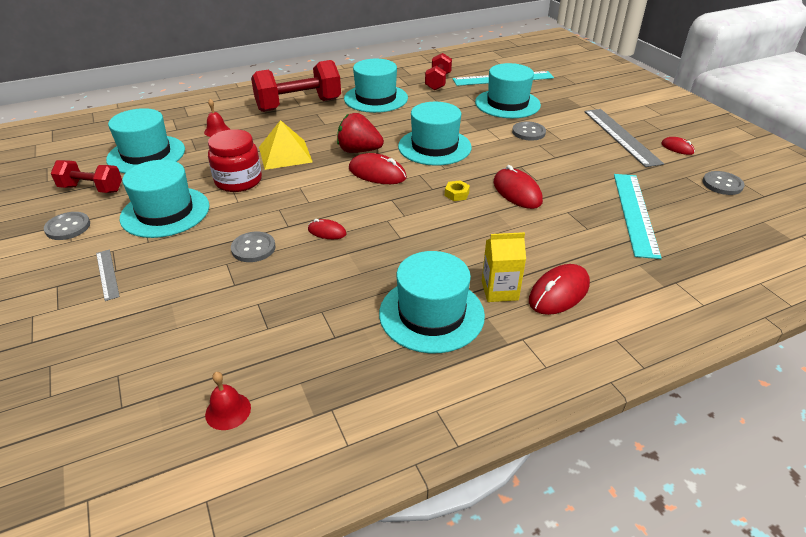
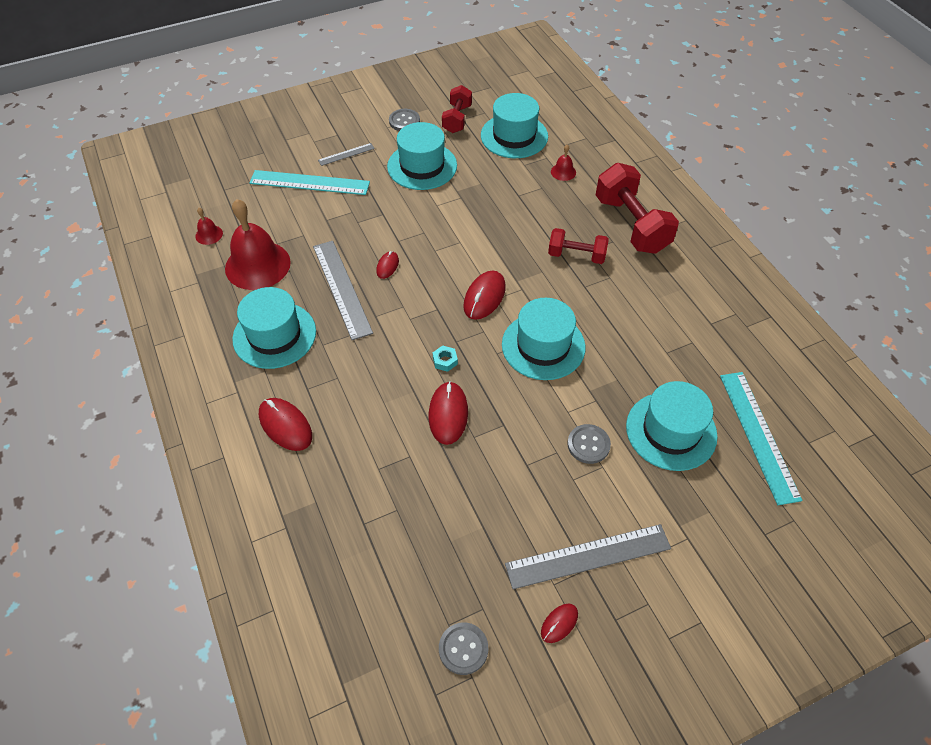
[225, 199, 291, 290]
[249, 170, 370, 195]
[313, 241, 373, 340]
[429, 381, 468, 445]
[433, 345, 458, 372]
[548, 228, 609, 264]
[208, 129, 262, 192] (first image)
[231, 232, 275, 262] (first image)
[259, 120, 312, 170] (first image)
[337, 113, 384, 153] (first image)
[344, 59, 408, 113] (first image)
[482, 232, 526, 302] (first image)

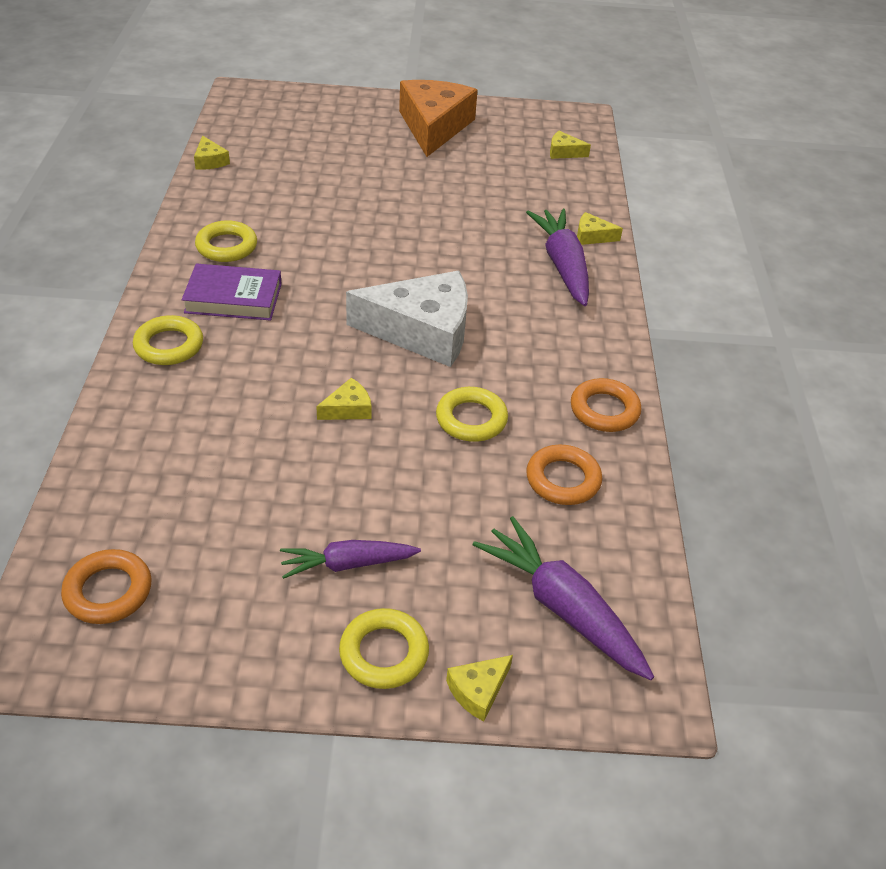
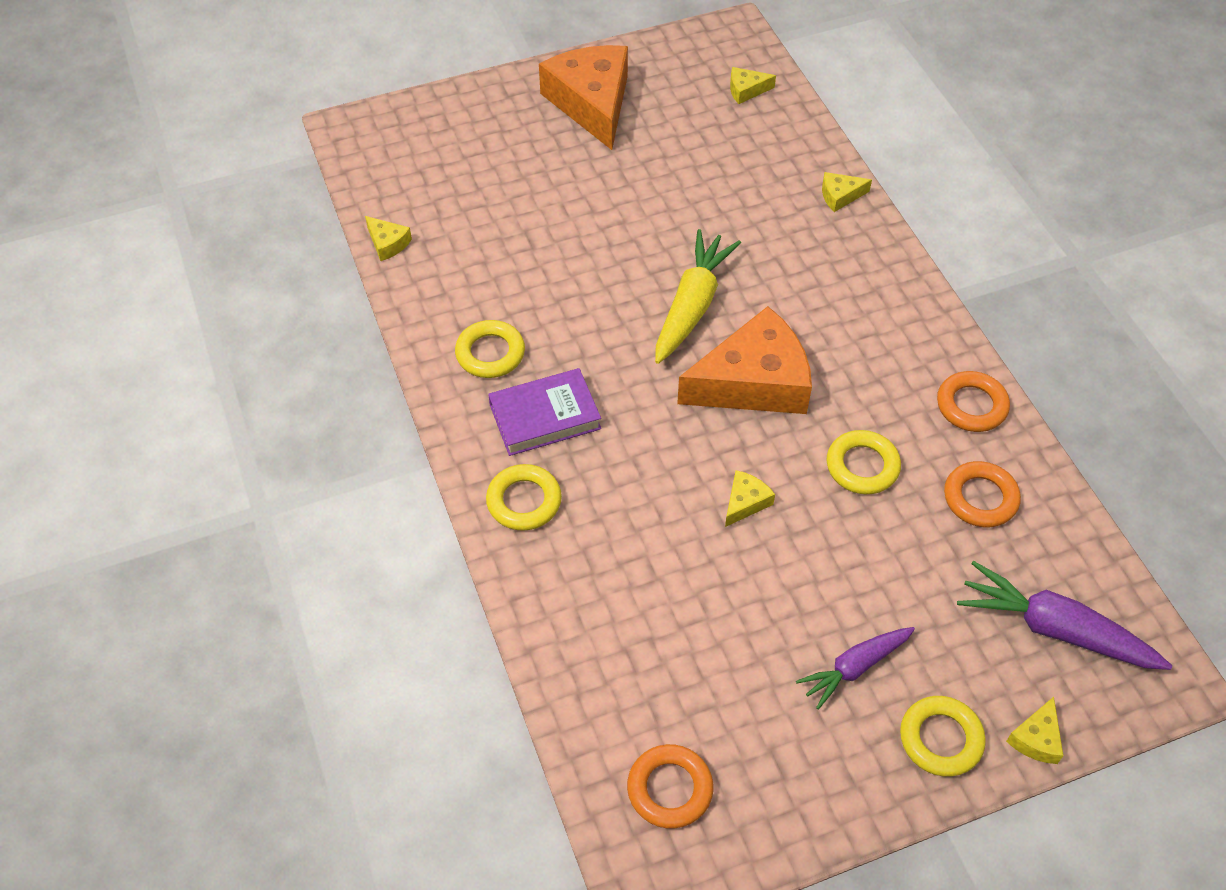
[655, 229, 741, 364]
[677, 306, 812, 414]
[526, 209, 589, 306] (first image)

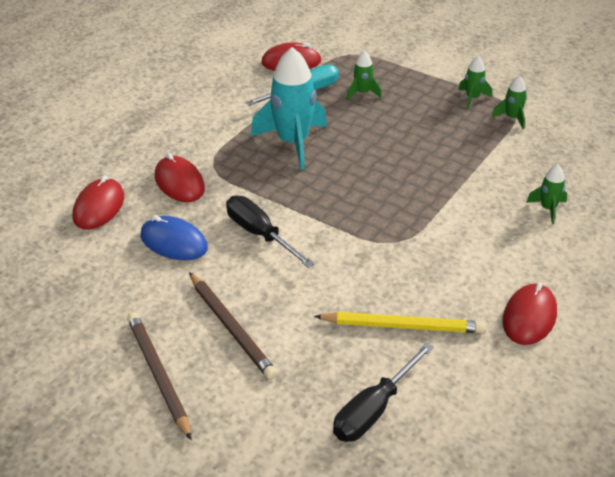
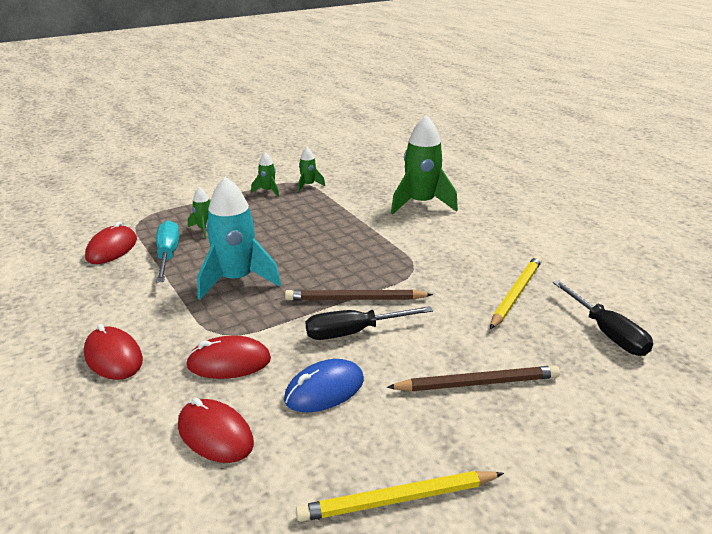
[84, 324, 143, 380]
[285, 290, 433, 301]
[296, 471, 504, 522]
[391, 115, 458, 214]

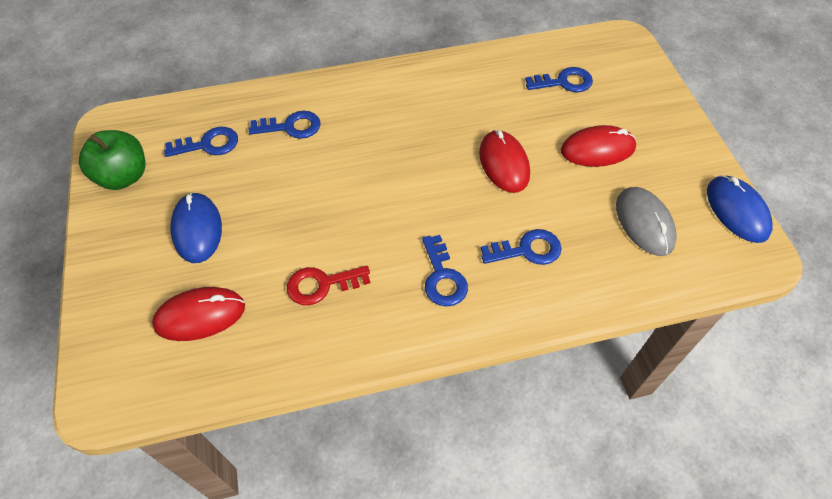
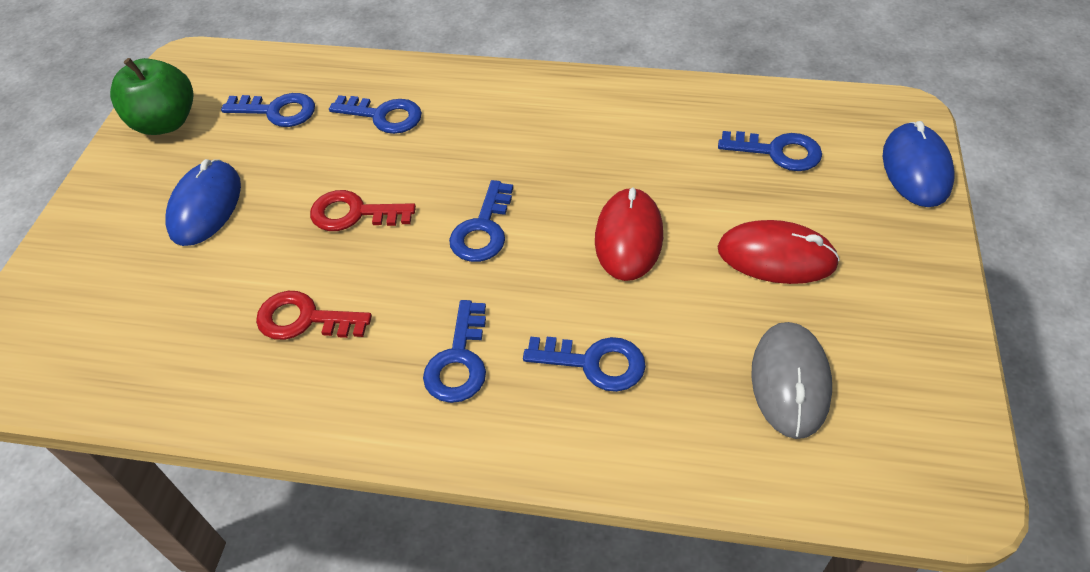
[310, 190, 416, 231]
[449, 180, 513, 262]
[883, 121, 955, 207]
[152, 287, 245, 341] (first image)

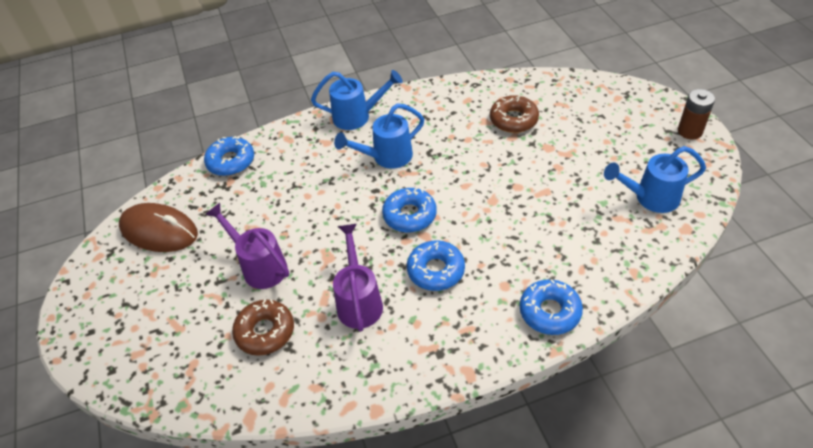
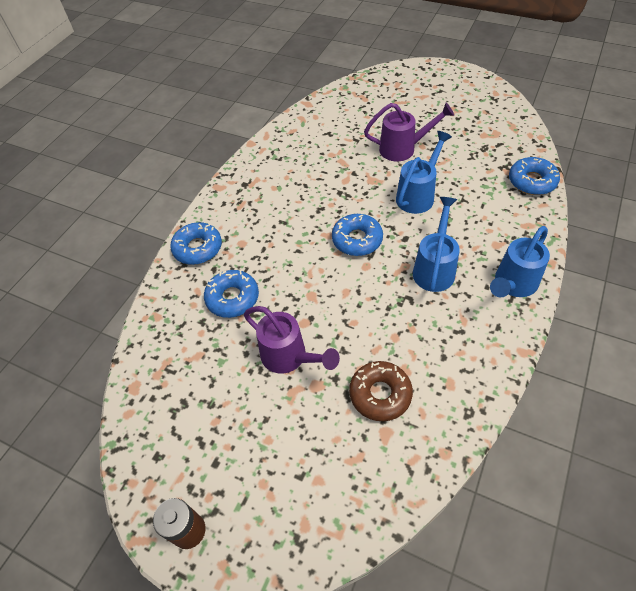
[204, 270, 259, 318]
[244, 306, 340, 374]
[396, 131, 452, 214]
[119, 203, 198, 252] (first image)
[232, 299, 294, 356] (first image)

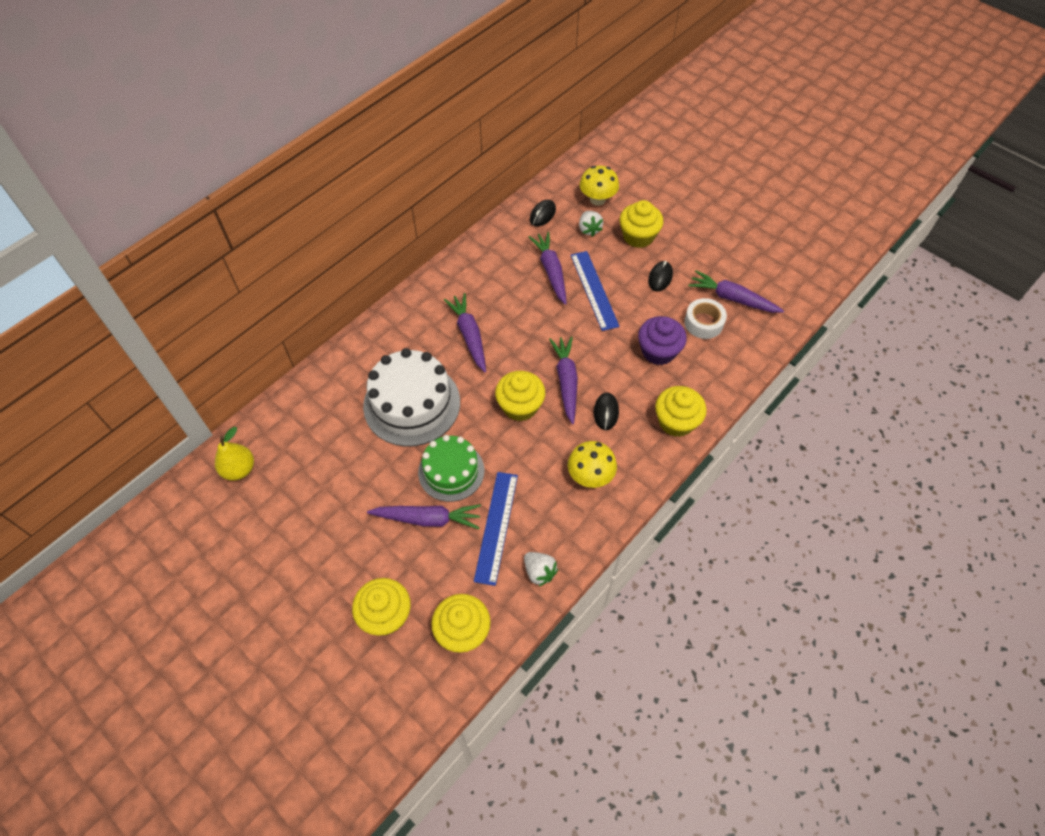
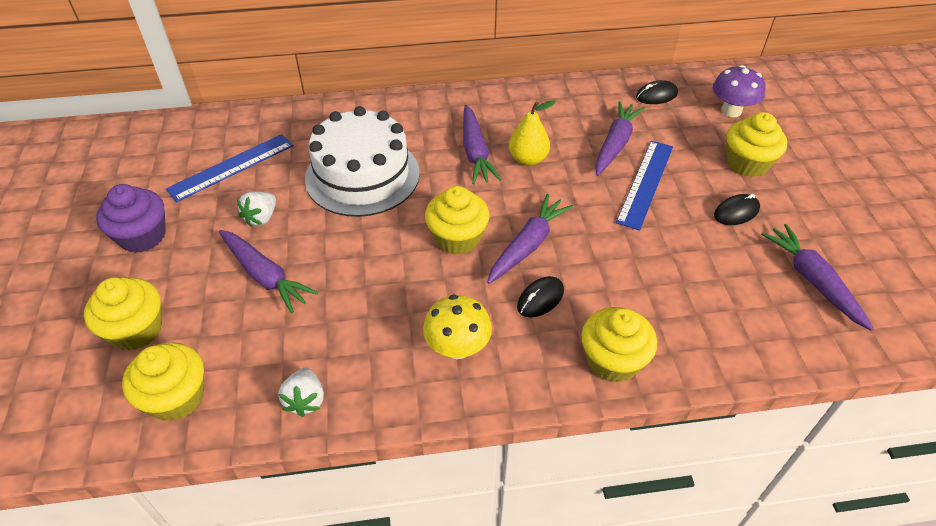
[96, 184, 166, 253]
[166, 134, 293, 202]
[237, 191, 276, 227]
[463, 105, 501, 184]
[509, 100, 556, 166]
[713, 65, 766, 117]
[418, 435, 484, 502] (first image)
[684, 298, 727, 339] (first image)

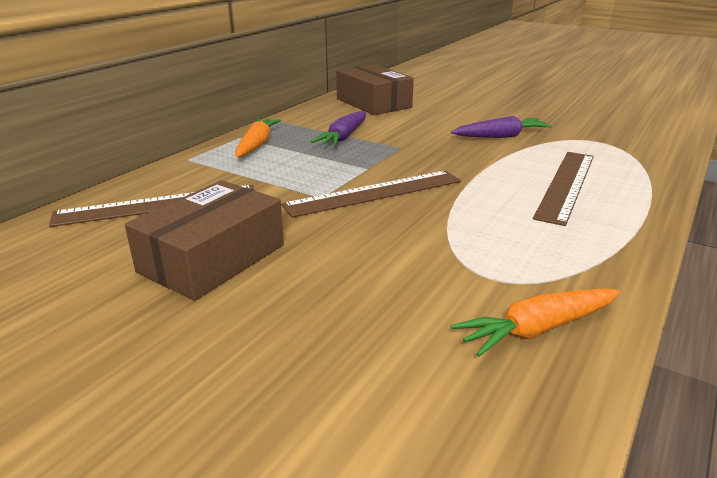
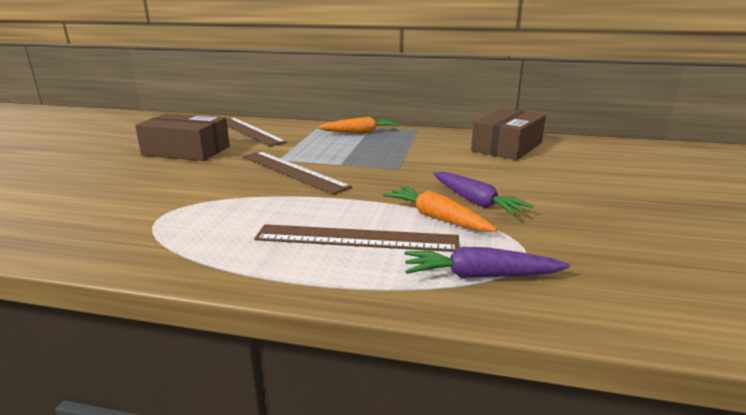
[383, 186, 497, 232]
[404, 247, 570, 278]

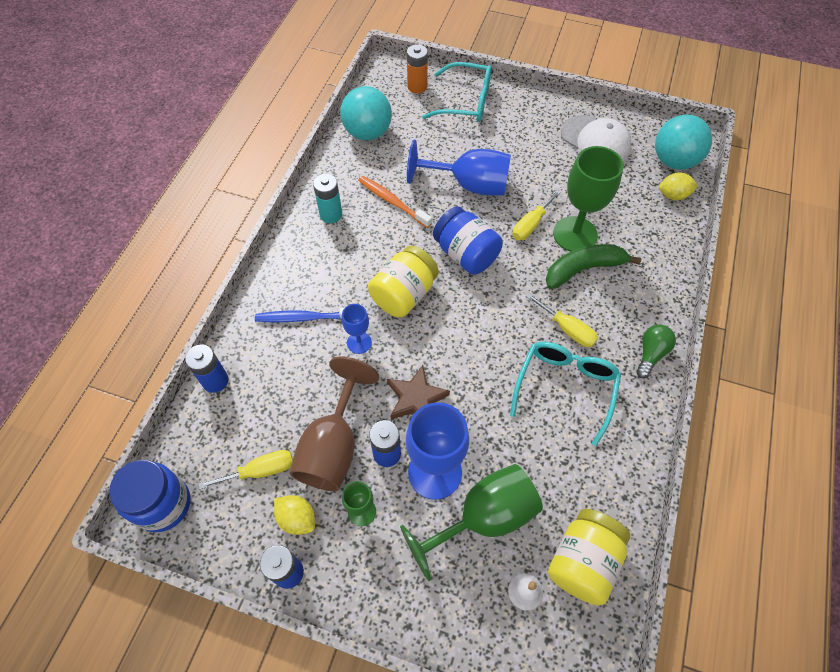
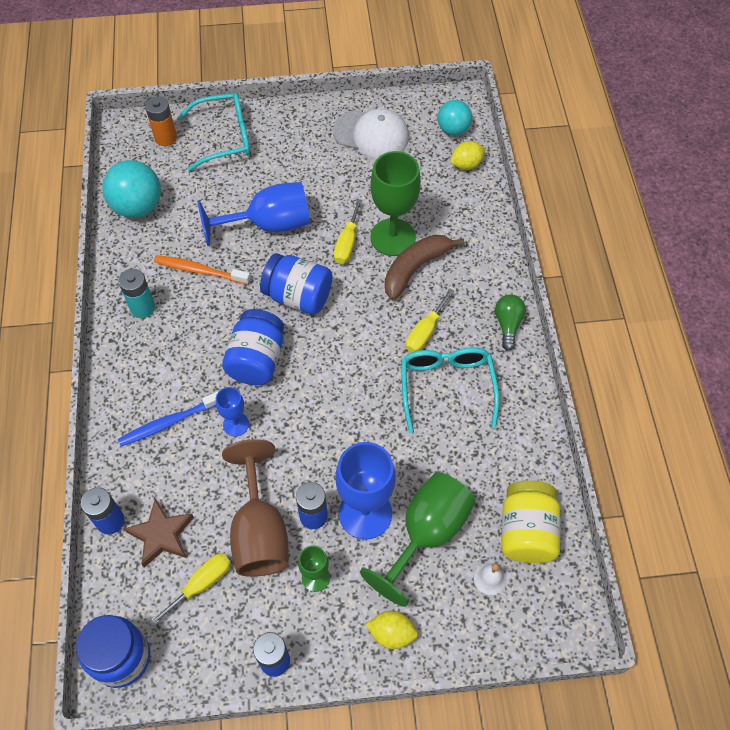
[124, 499, 194, 568]
[222, 309, 284, 385]
[366, 611, 418, 649]
[385, 235, 465, 300]
[406, 288, 454, 353]
[438, 100, 472, 136]

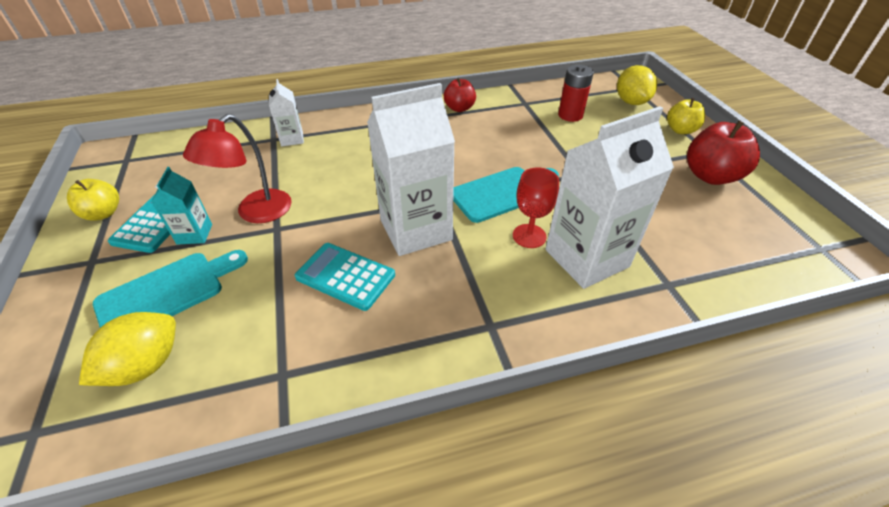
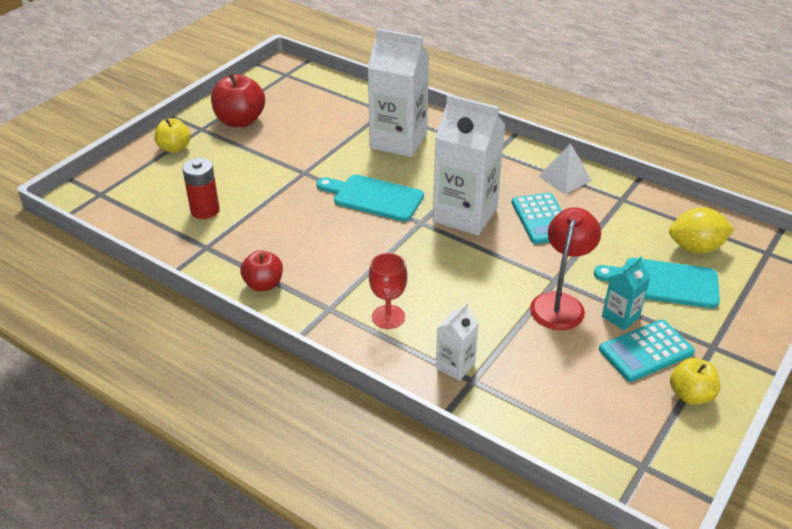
[369, 253, 407, 329]
[530, 207, 601, 330]
[538, 143, 592, 194]
[617, 65, 657, 105] (first image)

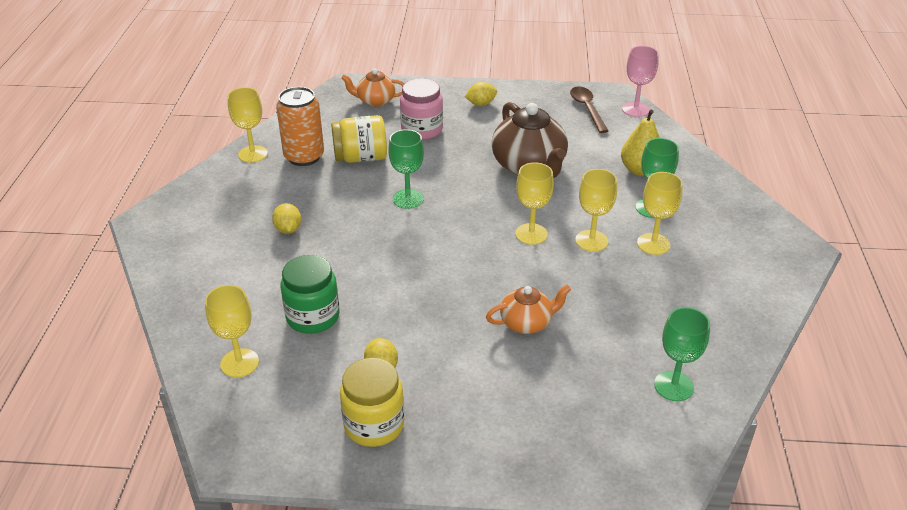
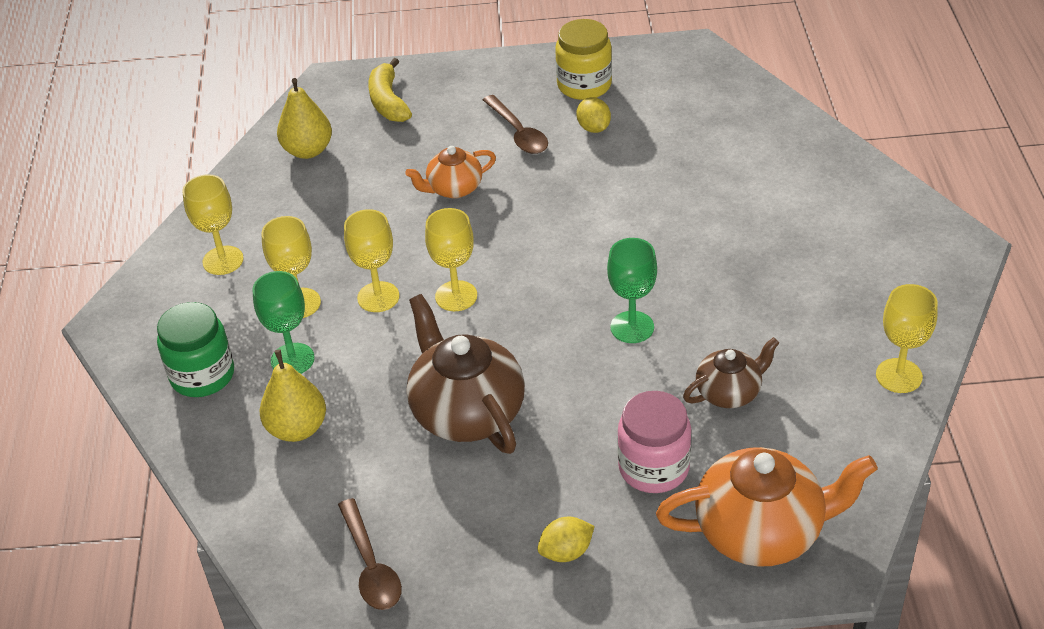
[157, 302, 234, 397]
[182, 174, 244, 275]
[277, 78, 332, 159]
[368, 58, 412, 122]
[483, 95, 548, 154]
[656, 447, 878, 567]
[683, 337, 779, 408]
[272, 203, 301, 234] (first image)
[276, 87, 324, 166] (first image)
[622, 46, 659, 117] (first image)

